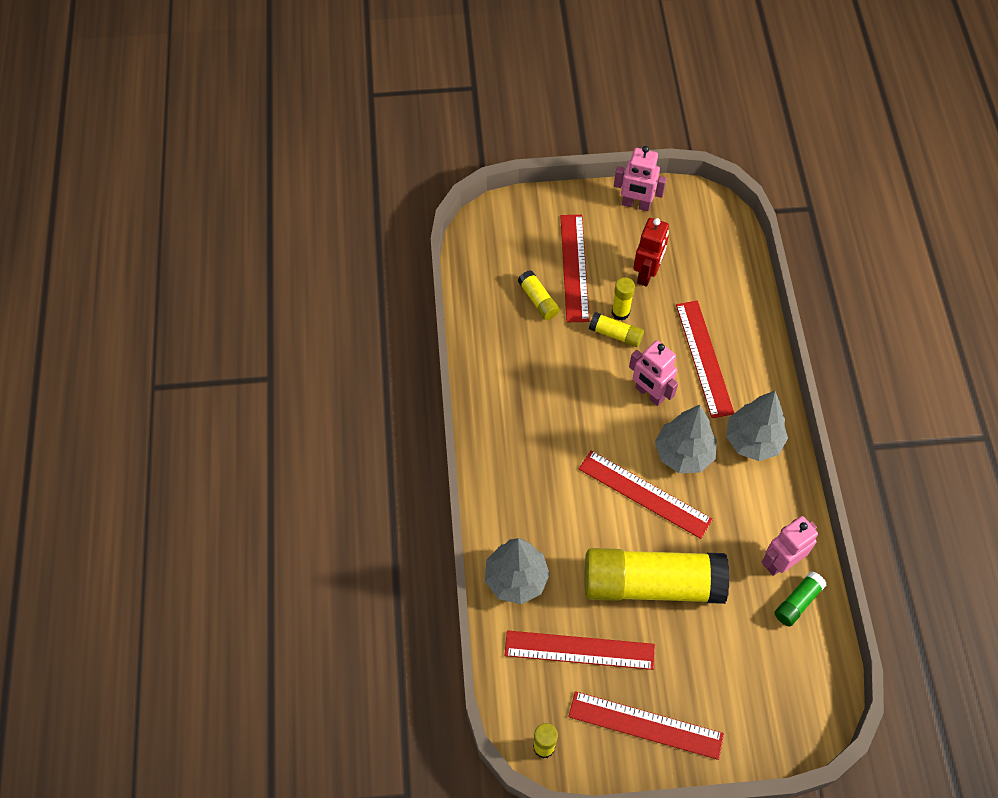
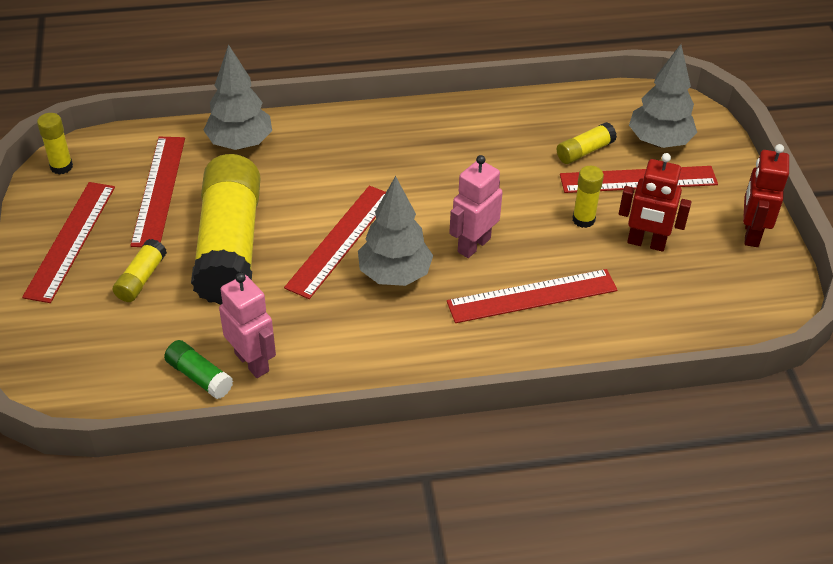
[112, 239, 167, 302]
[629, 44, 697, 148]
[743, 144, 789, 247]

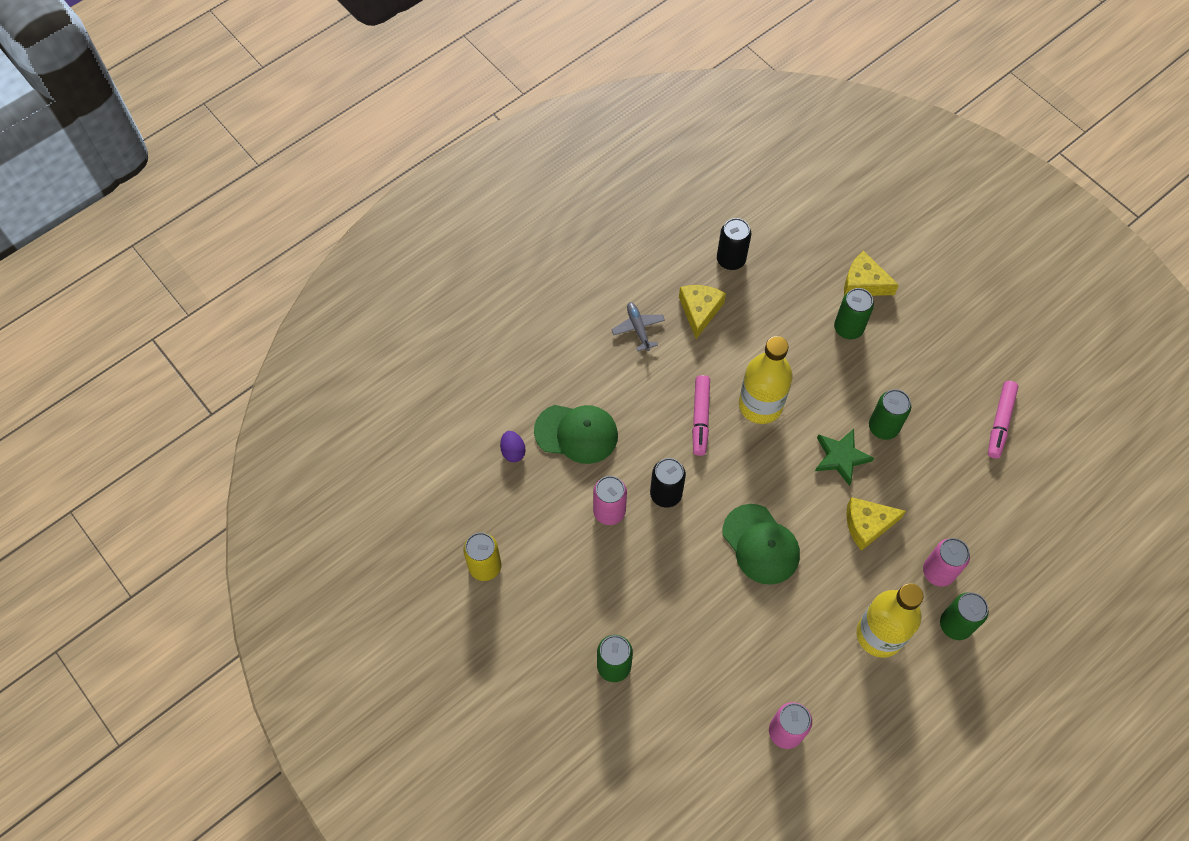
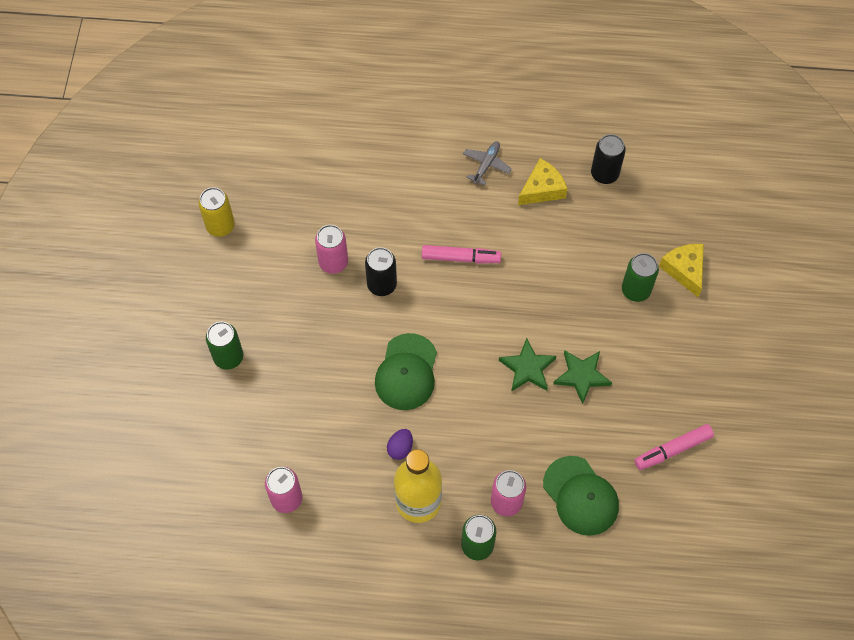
[387, 429, 413, 460]
[422, 245, 501, 263]
[543, 456, 619, 536]
[553, 350, 612, 404]
[739, 336, 793, 424] (first image)
[846, 497, 906, 551] (first image)

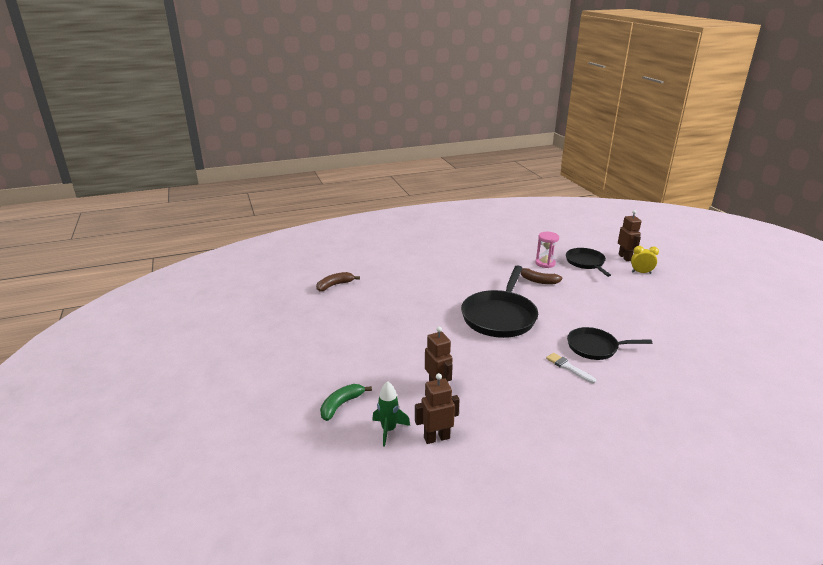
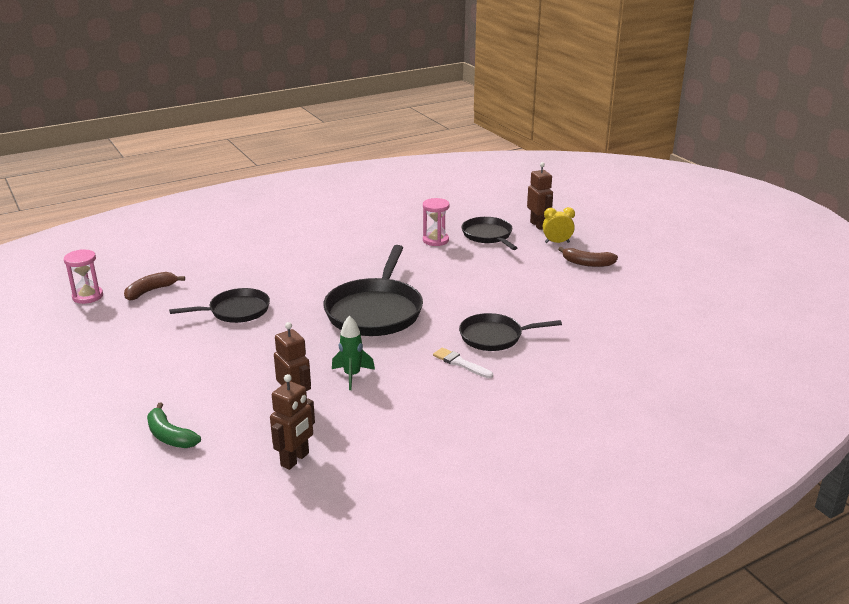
[64, 249, 103, 304]
[147, 403, 201, 448]
[169, 288, 270, 323]
[270, 374, 315, 470]
[332, 315, 375, 390]
[558, 247, 618, 267]

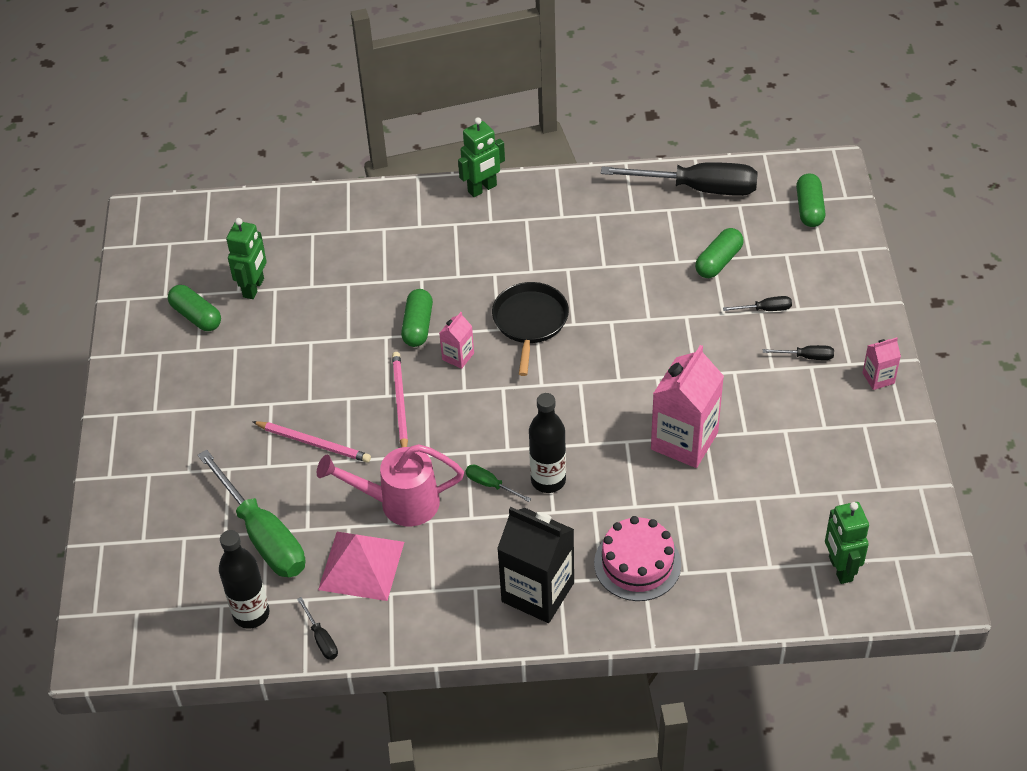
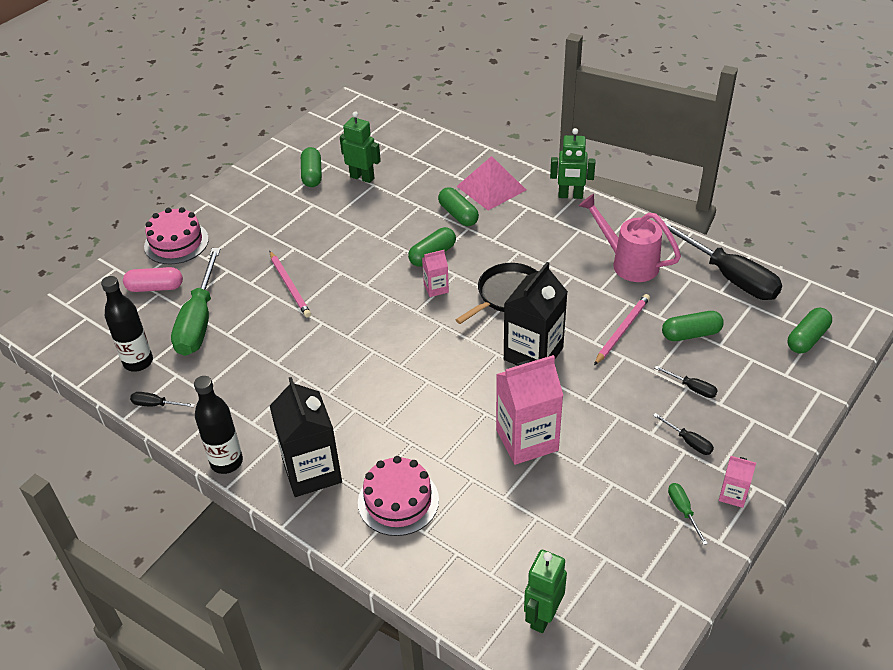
[123, 267, 183, 292]
[130, 392, 195, 407]
[144, 207, 209, 264]
[194, 376, 243, 474]
[340, 111, 381, 183]
[438, 187, 479, 226]
[457, 156, 526, 210]
[504, 262, 568, 365]
[579, 194, 681, 282]
[594, 294, 650, 365]
[668, 483, 708, 545]

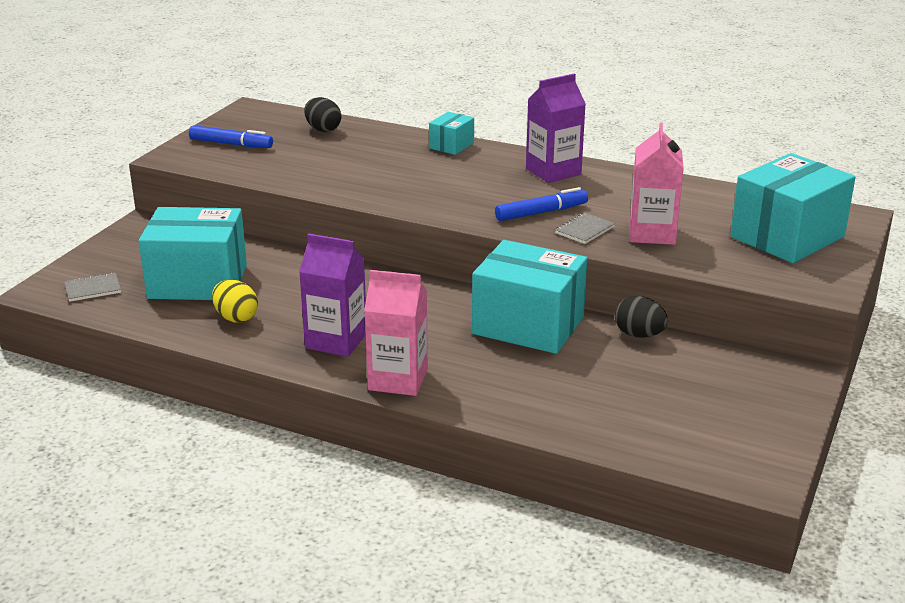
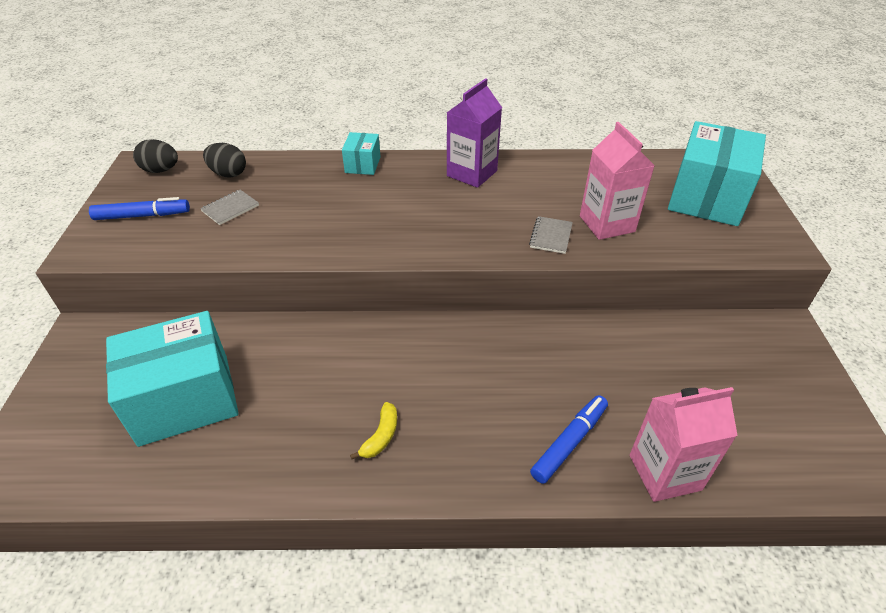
[133, 139, 178, 173]
[200, 190, 259, 225]
[350, 402, 397, 459]
[530, 395, 608, 484]
[630, 387, 738, 502]
[212, 280, 258, 323] (first image)
[472, 240, 587, 354] (first image)

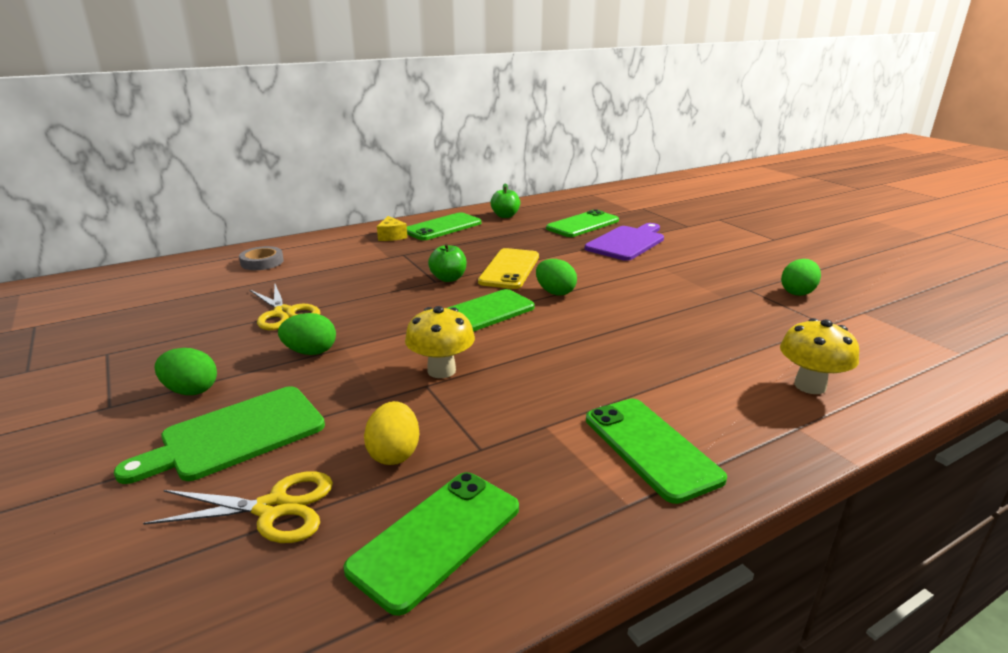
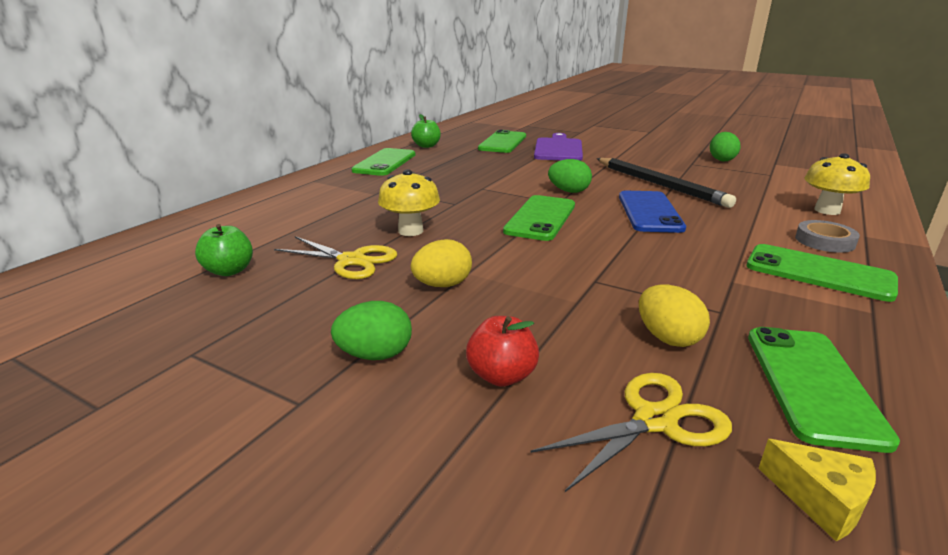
[195, 224, 253, 276]
[378, 169, 440, 236]
[411, 239, 472, 287]
[466, 316, 539, 387]
[597, 158, 736, 208]
[619, 191, 686, 233]
[758, 439, 876, 541]
[795, 220, 860, 253]
[478, 248, 539, 289] (first image)

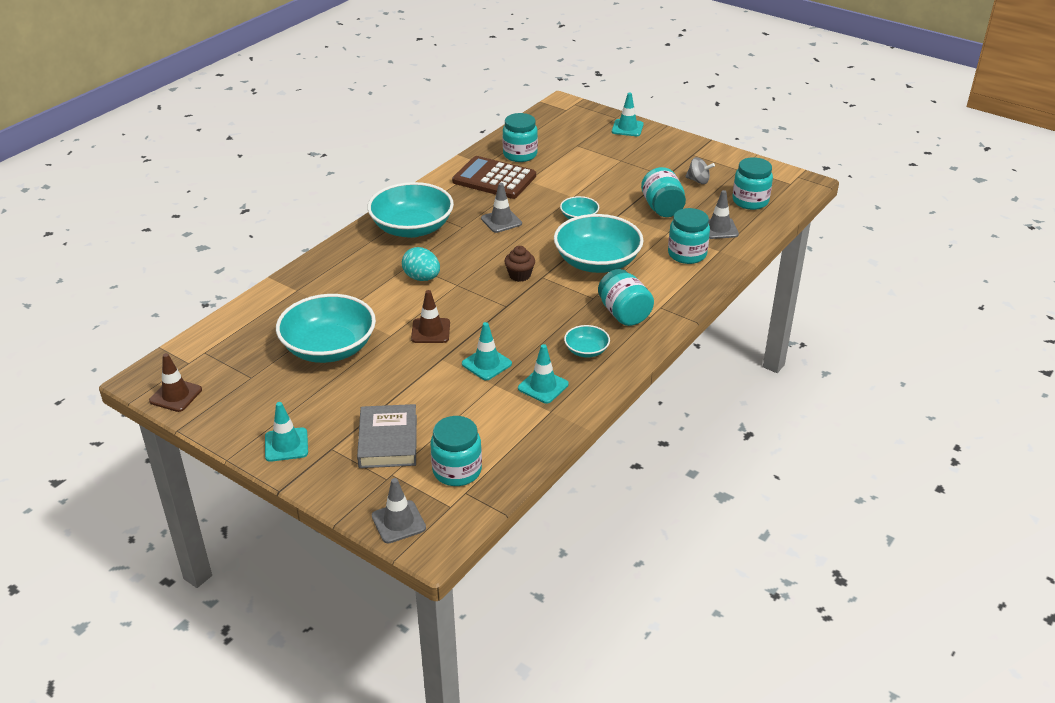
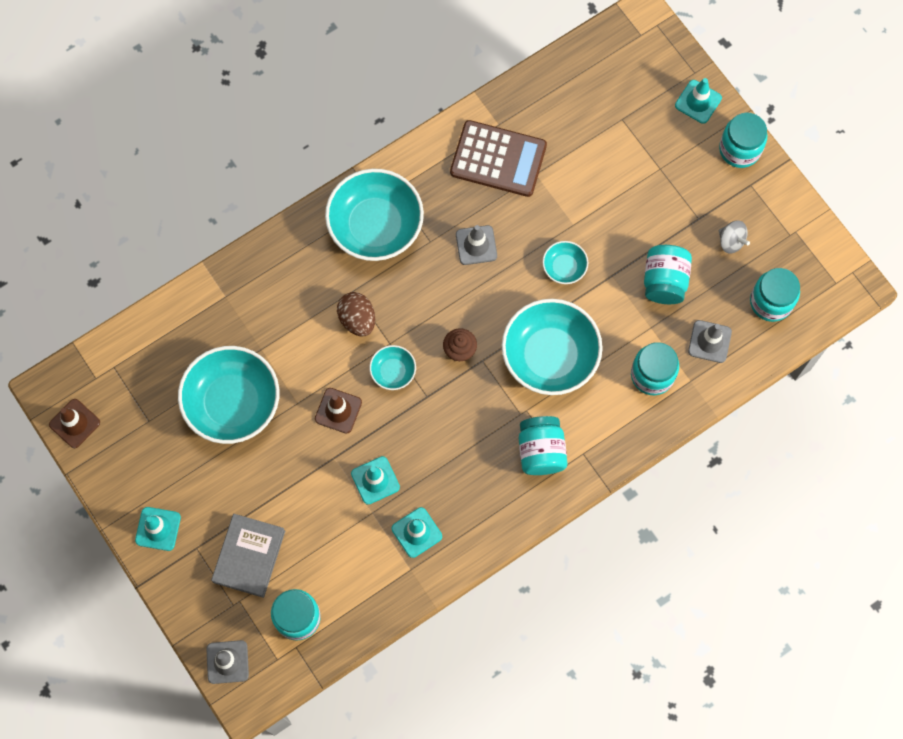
[337, 292, 375, 336]
[369, 345, 416, 390]
[450, 120, 547, 197]
[719, 113, 767, 168]

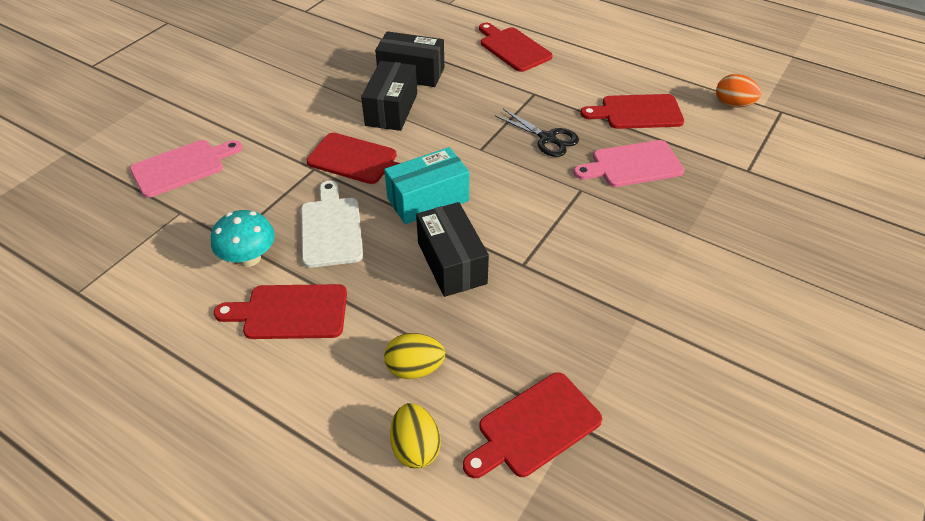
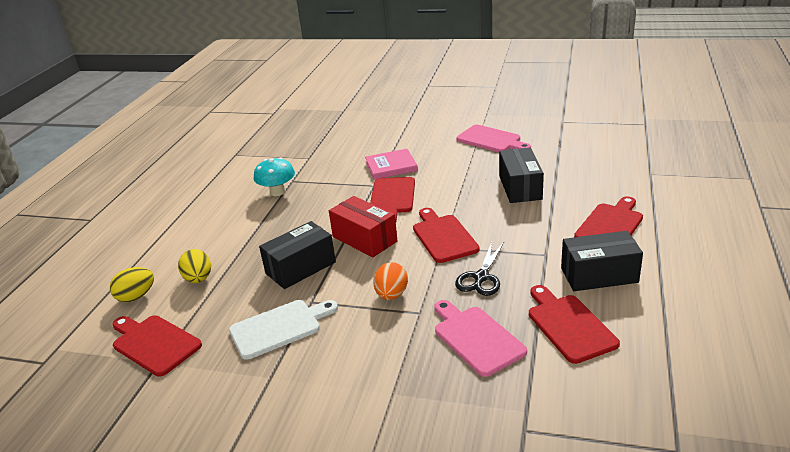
[229, 300, 338, 360]
[329, 196, 398, 257]
[365, 149, 418, 180]
[373, 262, 408, 300]
[413, 208, 480, 263]
[457, 125, 531, 152]
[561, 231, 643, 291]

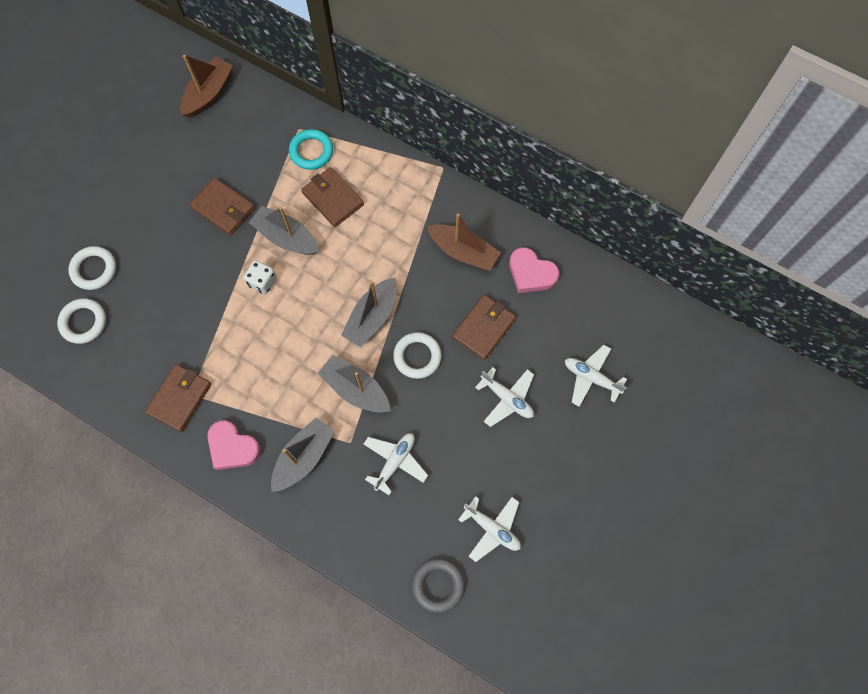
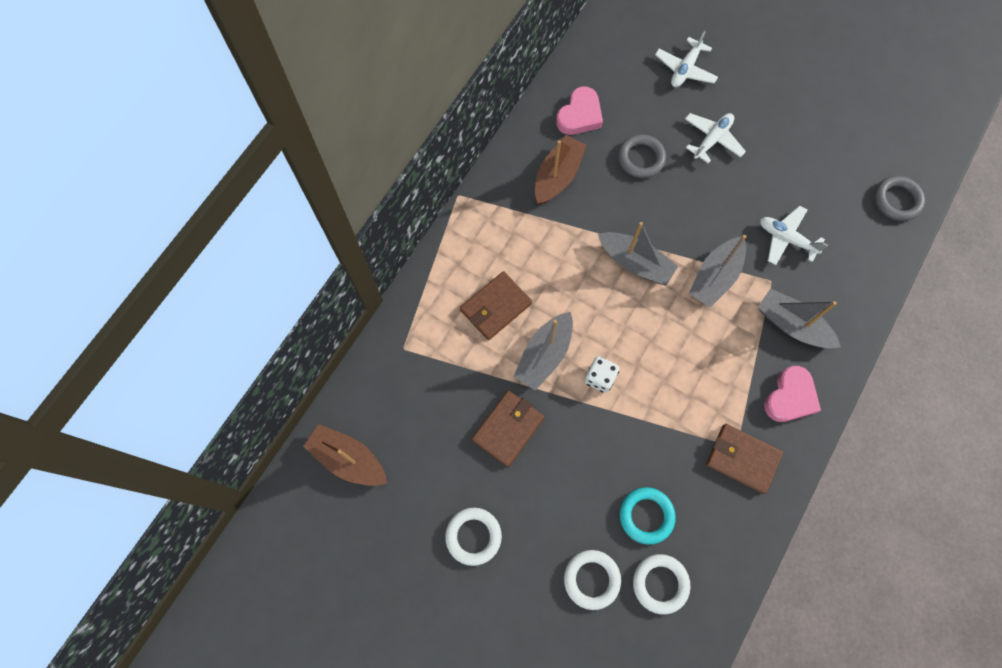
[445, 508, 502, 566]
[618, 134, 666, 178]
[620, 487, 676, 545]
[458, 496, 521, 562] (first image)

